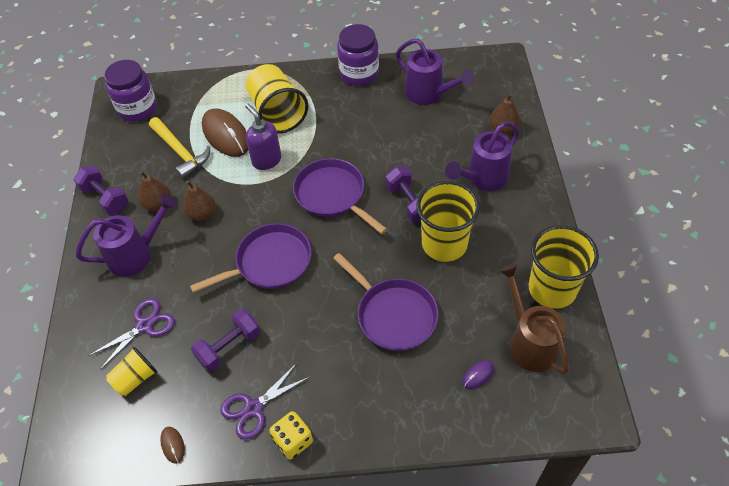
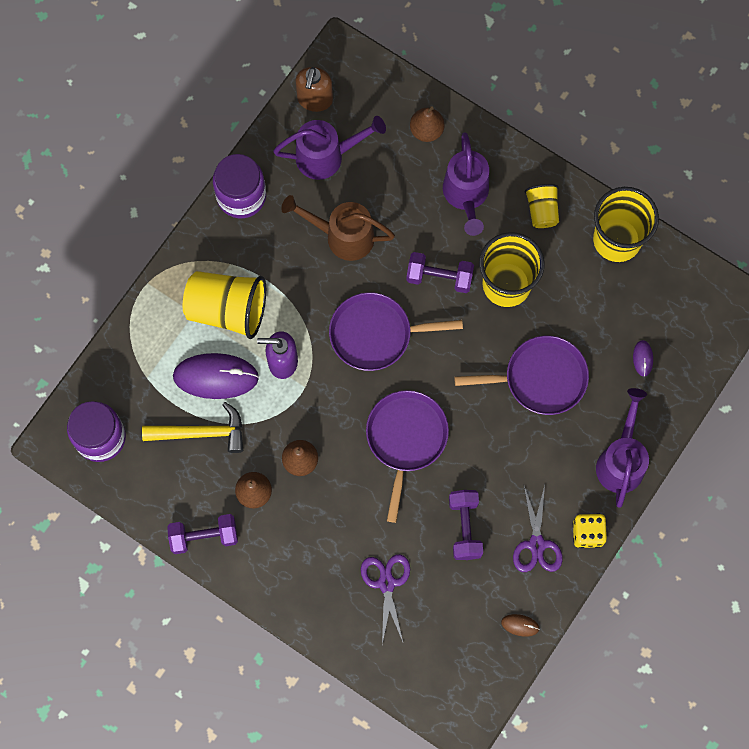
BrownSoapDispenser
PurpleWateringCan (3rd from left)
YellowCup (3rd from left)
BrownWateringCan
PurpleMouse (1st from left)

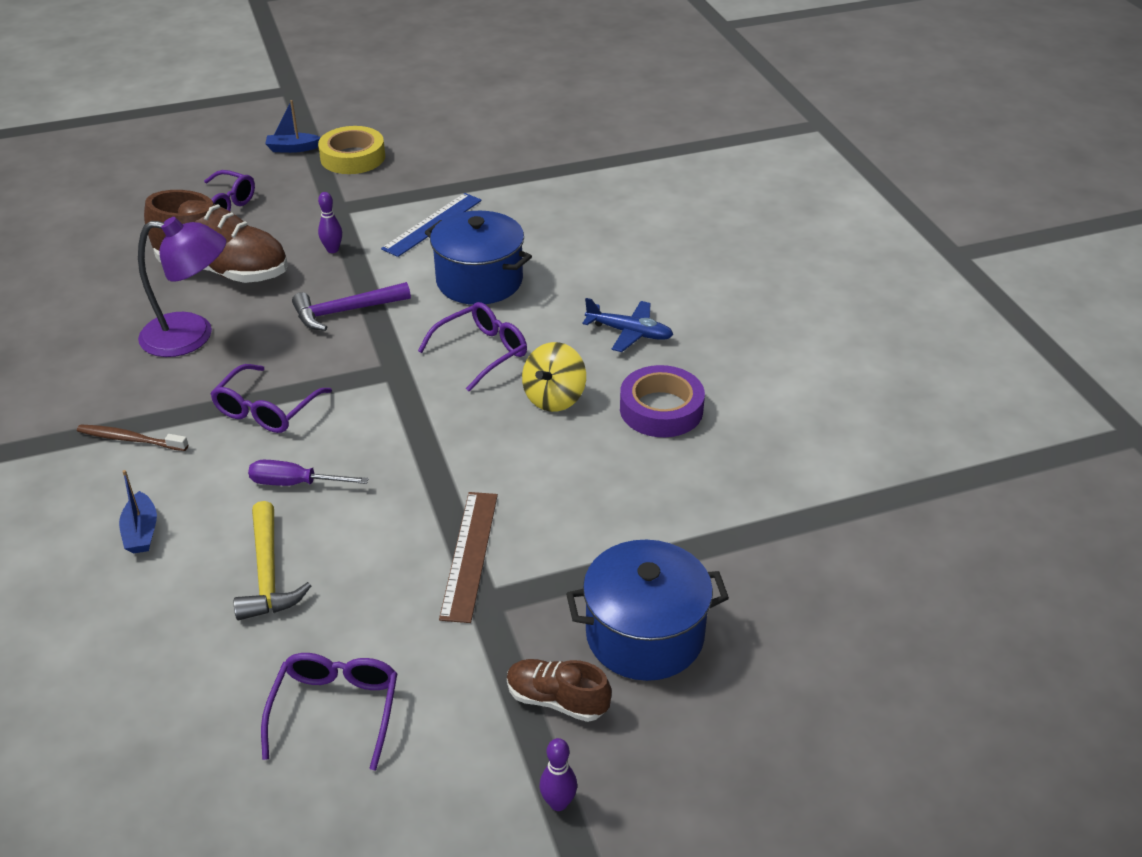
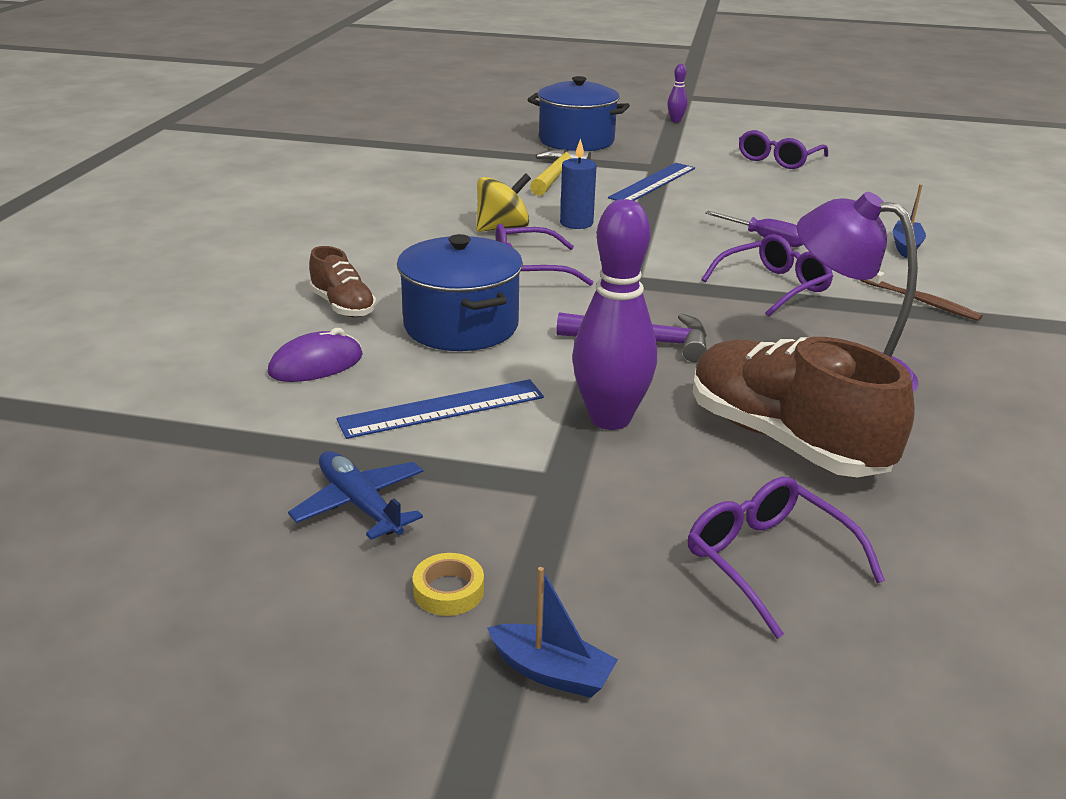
PurpleTape
PurpleMouse
BlueCandle
YellowHammer
BrownShoe (1st from left)
BluePlane
BlueRuler (2nd from left)
YellowTape
PurpleBowlingPin (1st from left)

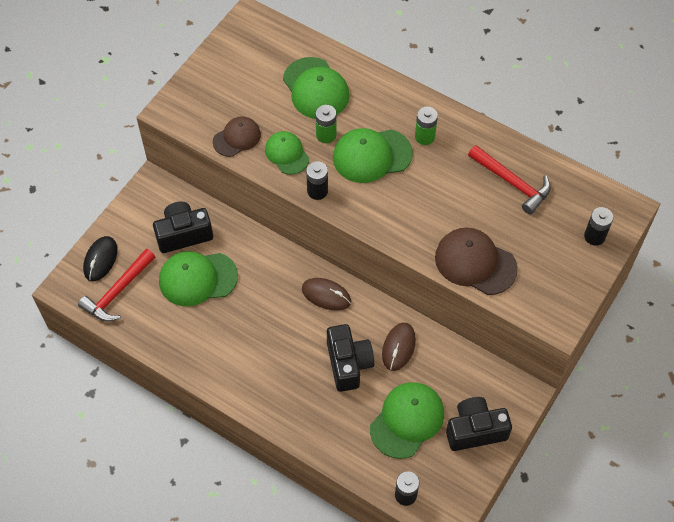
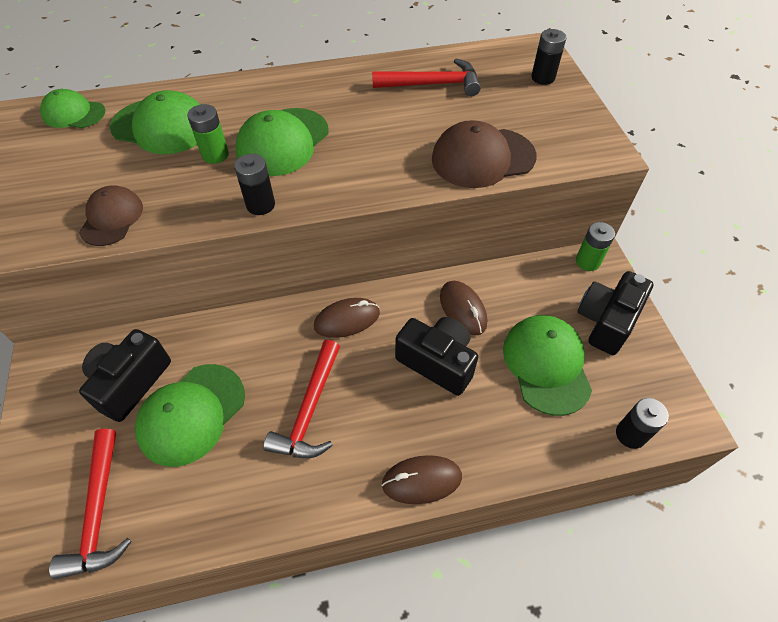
BlackMouse
RedHammer (2nd from left)
BrownMouse (2nd from left)
GreenCap (1st from left)
GreenBattery (2nd from left)

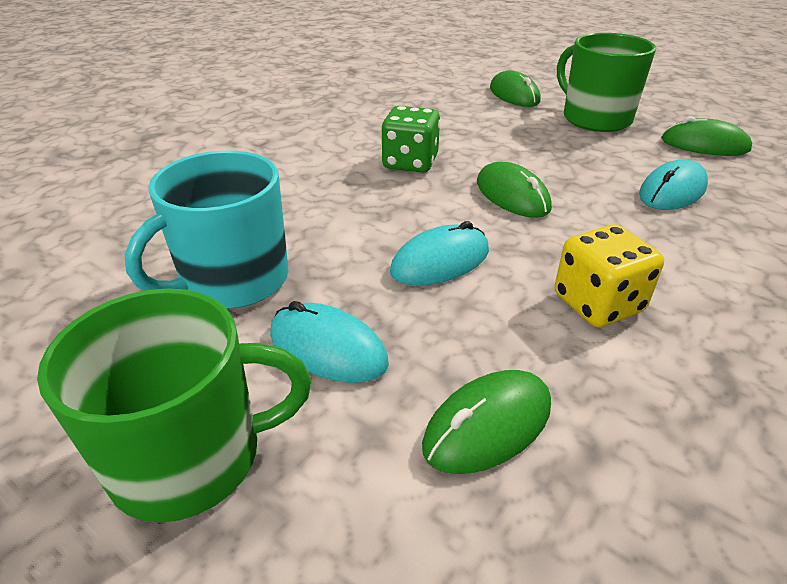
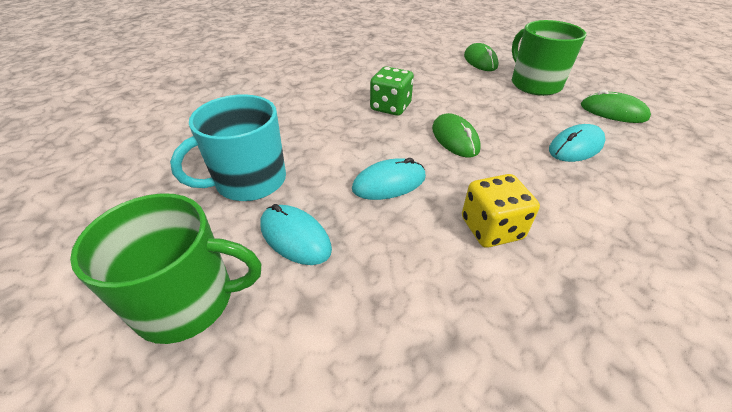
GreenMouse (1st from left in the first image)

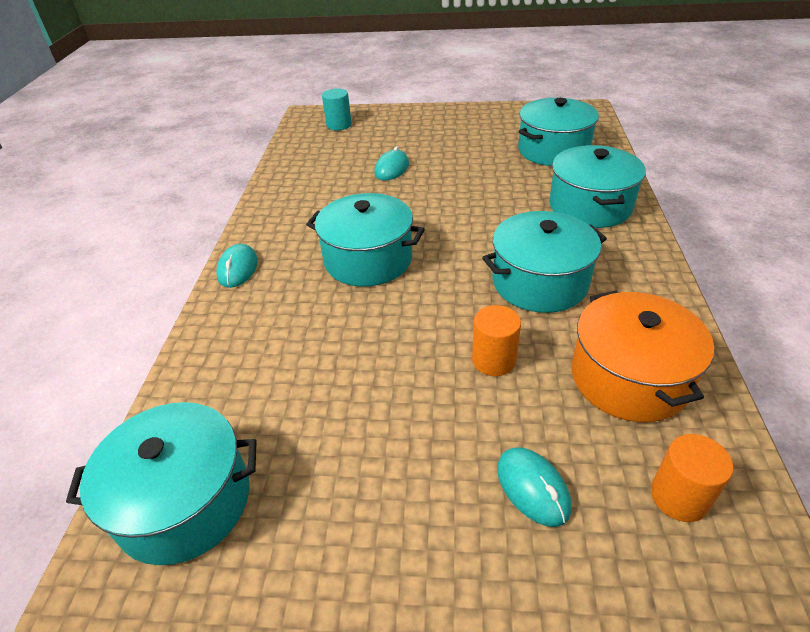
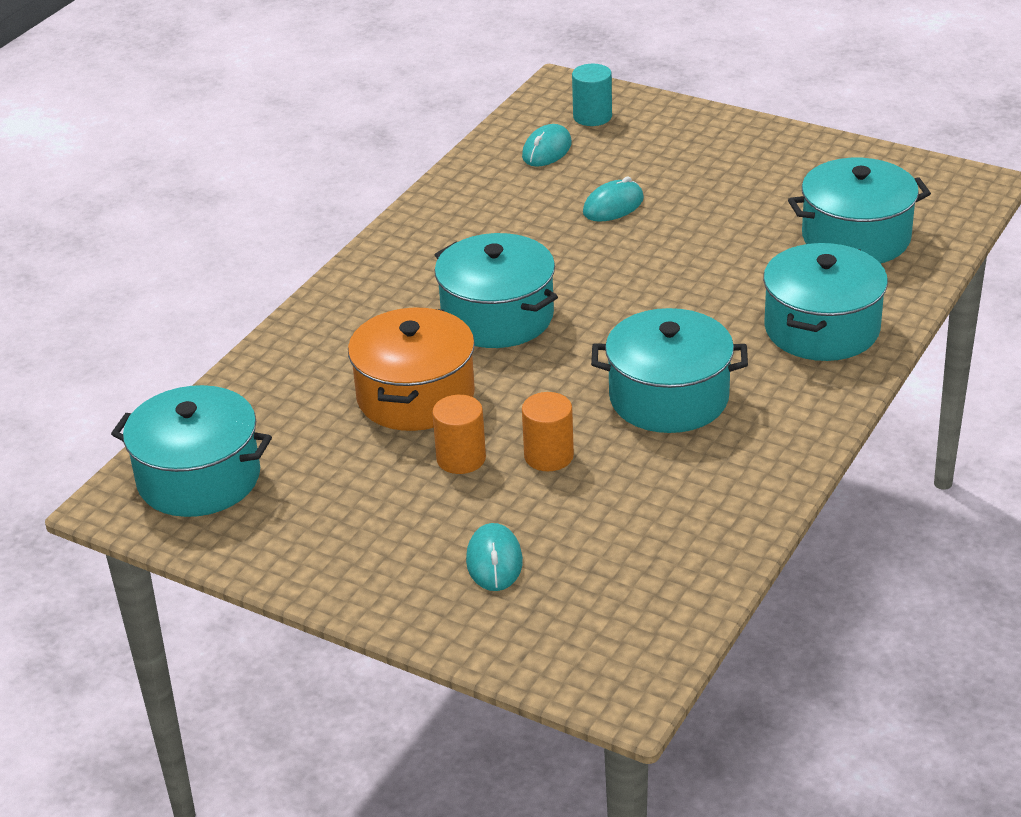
TurquoiseMouse (2nd from left)
OrangePot
OrangeCylinder (1st from left)

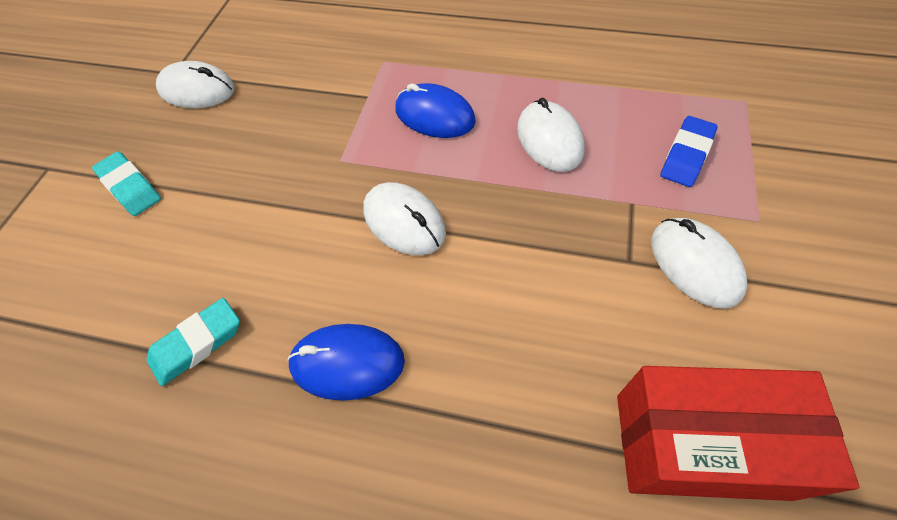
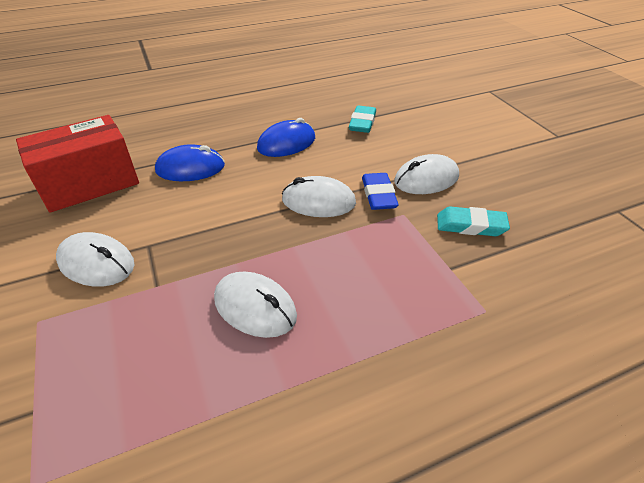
TurquoiseEraser (2nd from left)
WhiteMouse (4th from left)
BlueMouse (1st from left)
BlueEraser

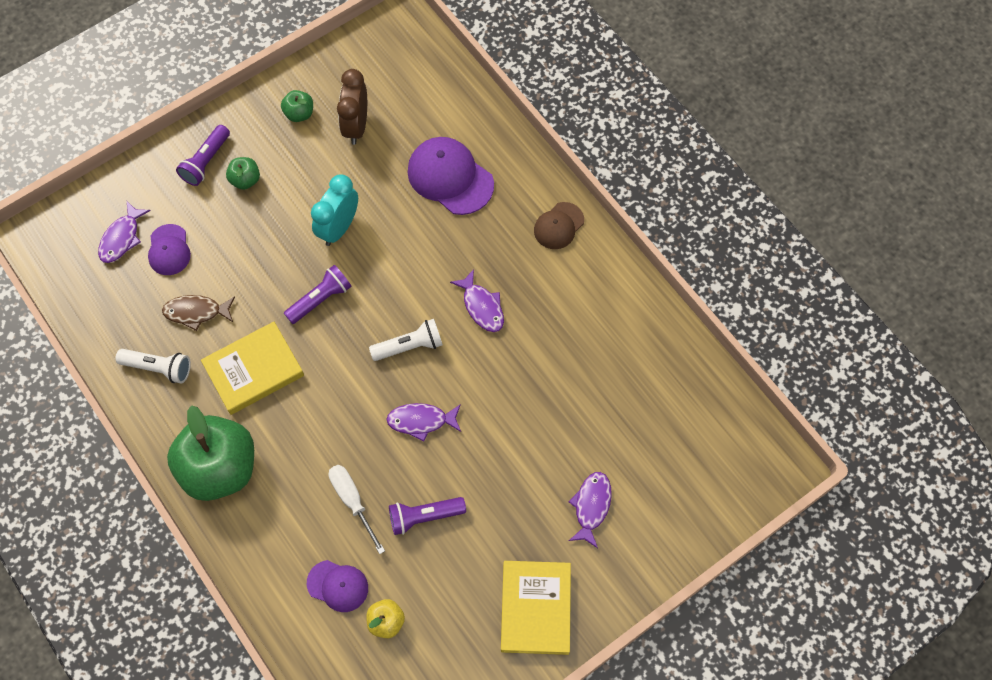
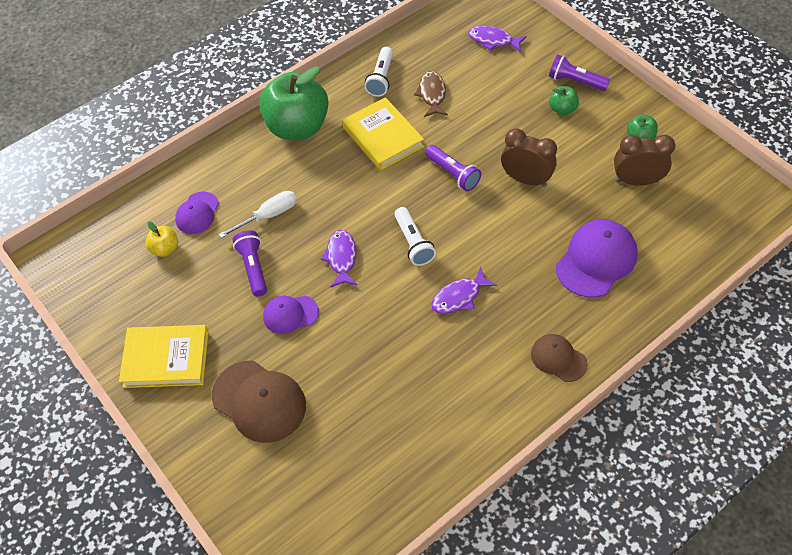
PurpleCap (2nd from left)
BrownCap (1st from left)
BrownClock (1st from left)

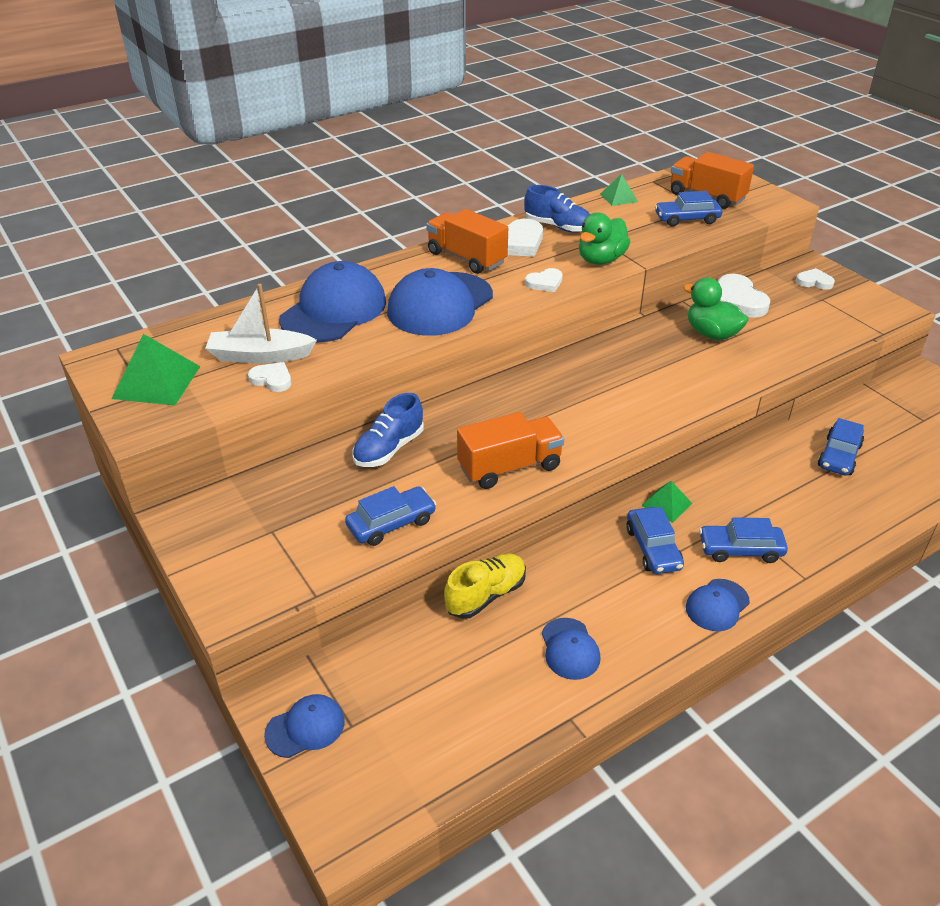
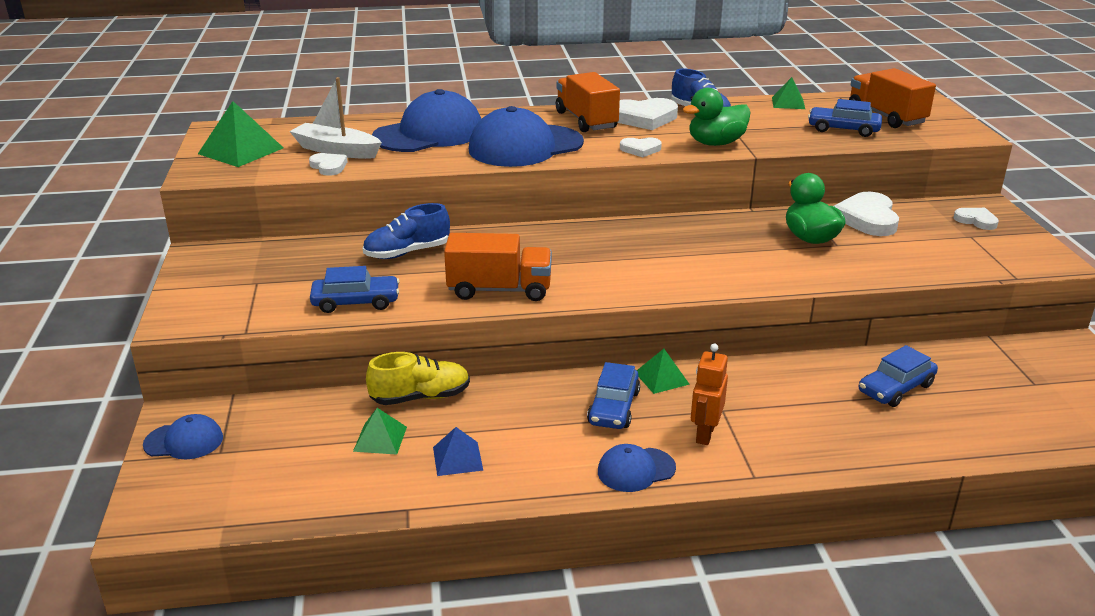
GreenPyramid (2nd from left)
BluePyramid
OrangeRobot

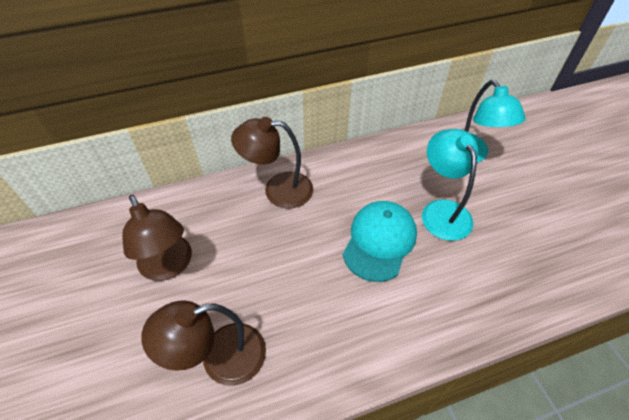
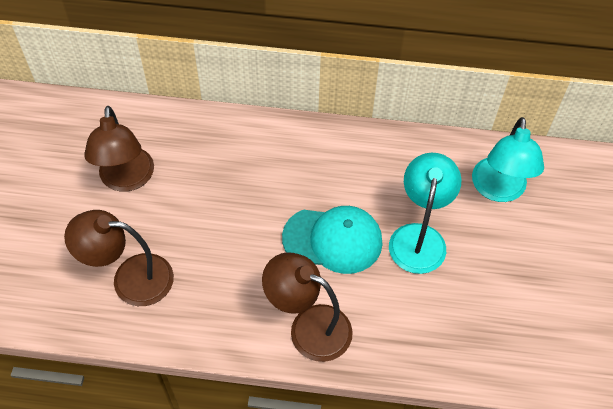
BrownLamp (3rd from left)
TurquoiseCap

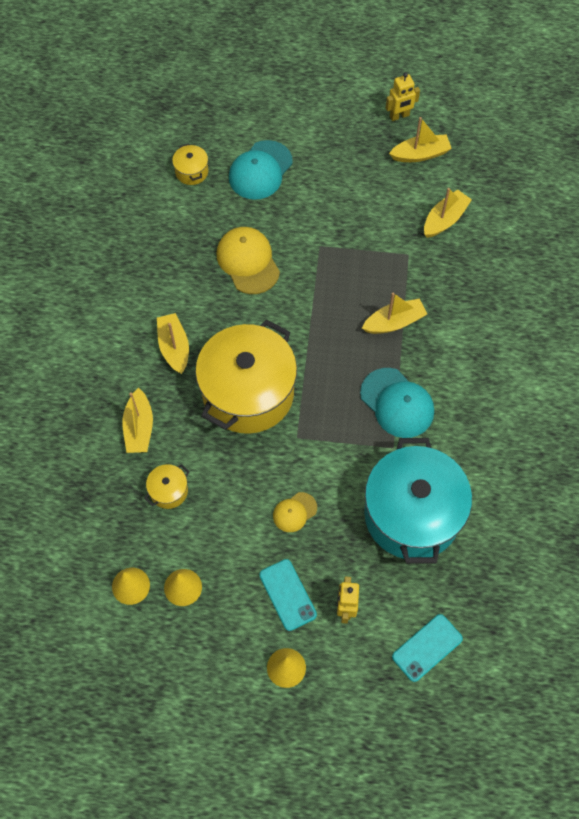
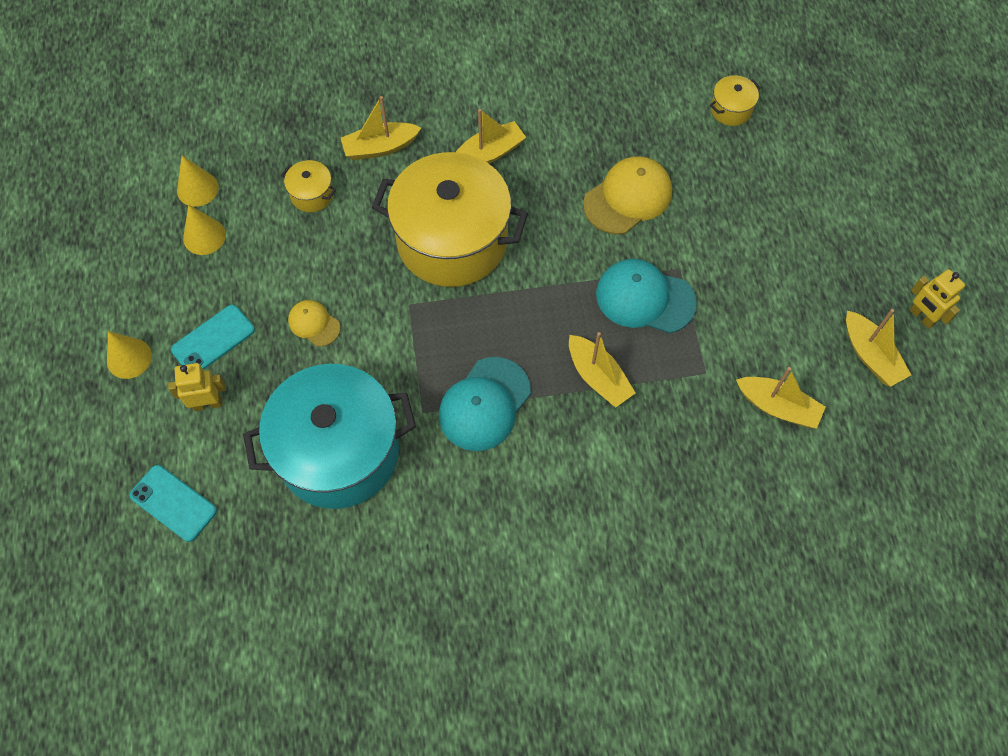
TurquoiseCap (2nd from left)

